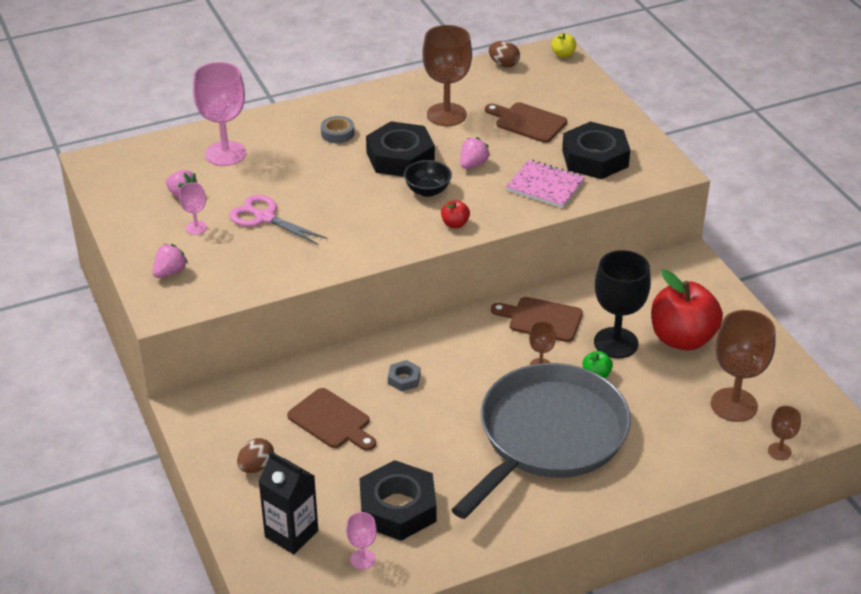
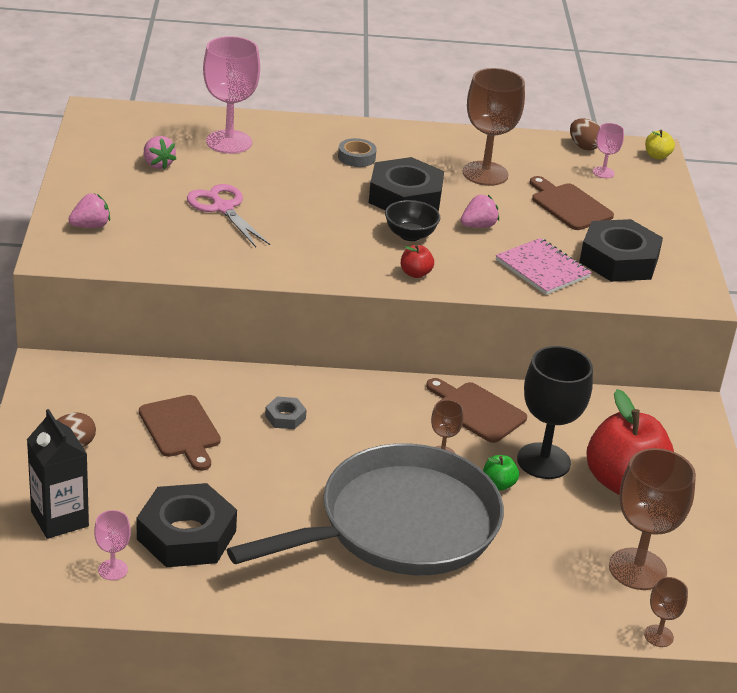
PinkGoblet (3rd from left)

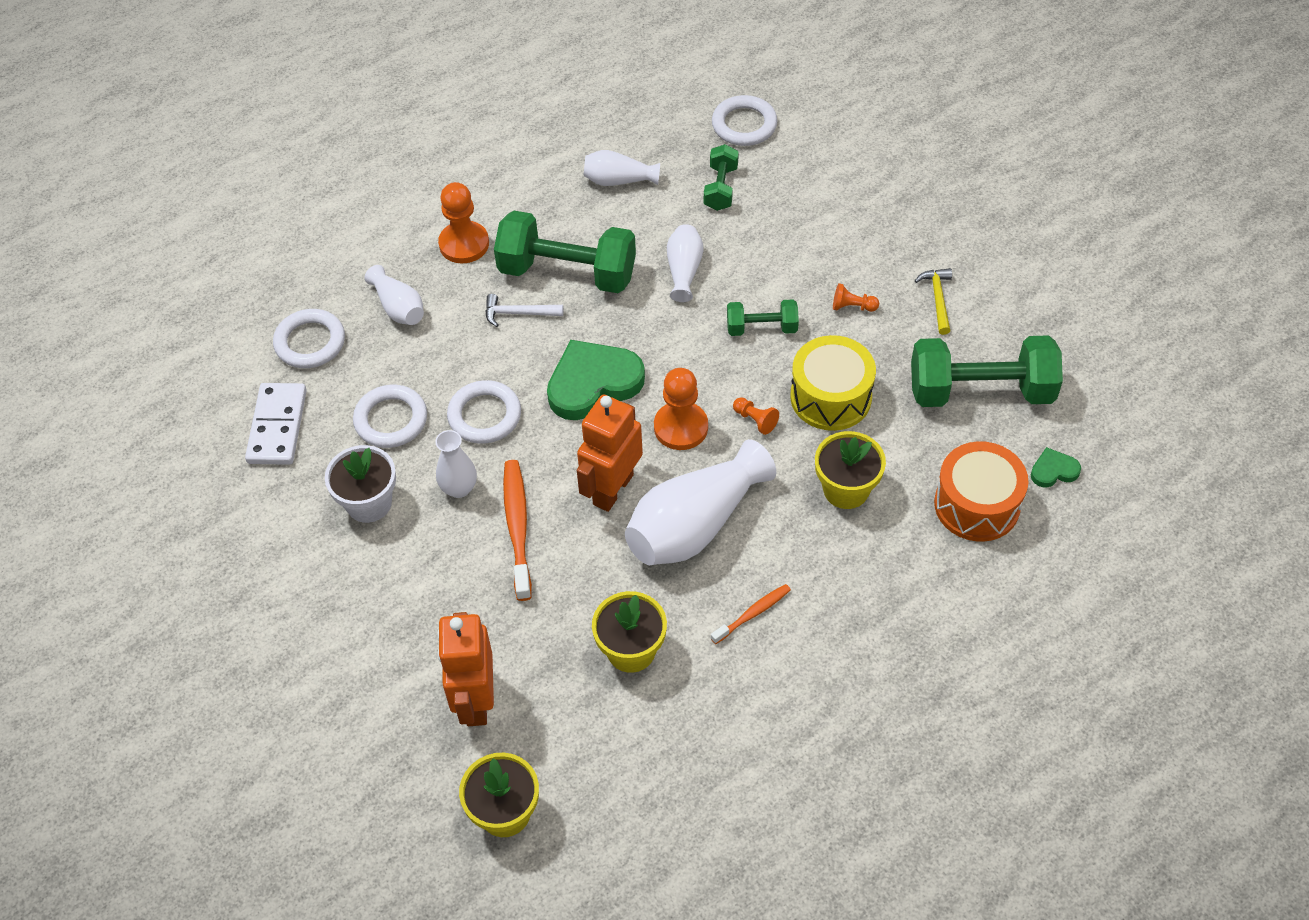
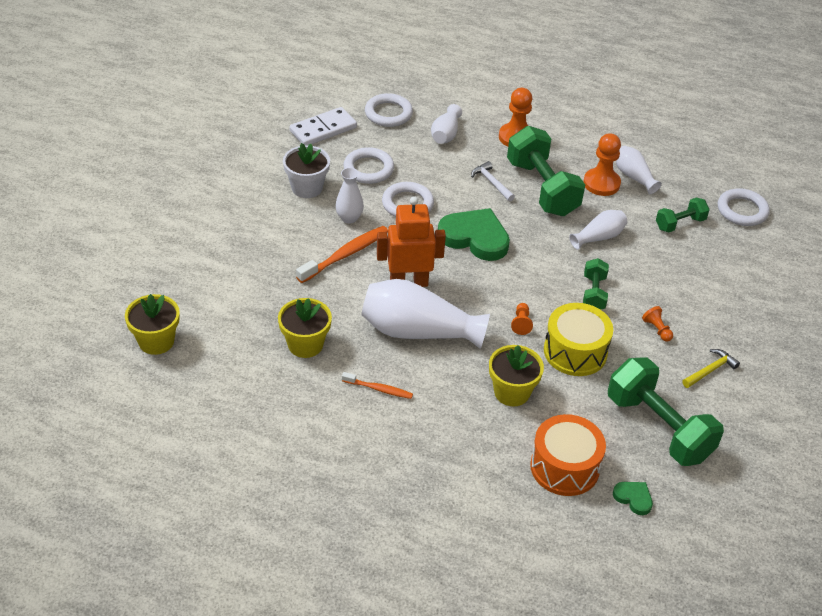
OrangeRobot (1st from left in the first image)
OrangePawn (3rd from left)
GreenDumbbell (2nd from left)

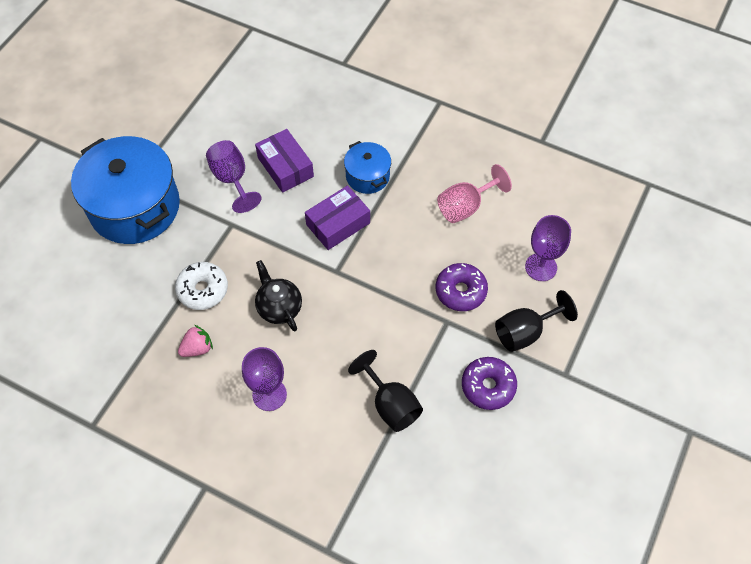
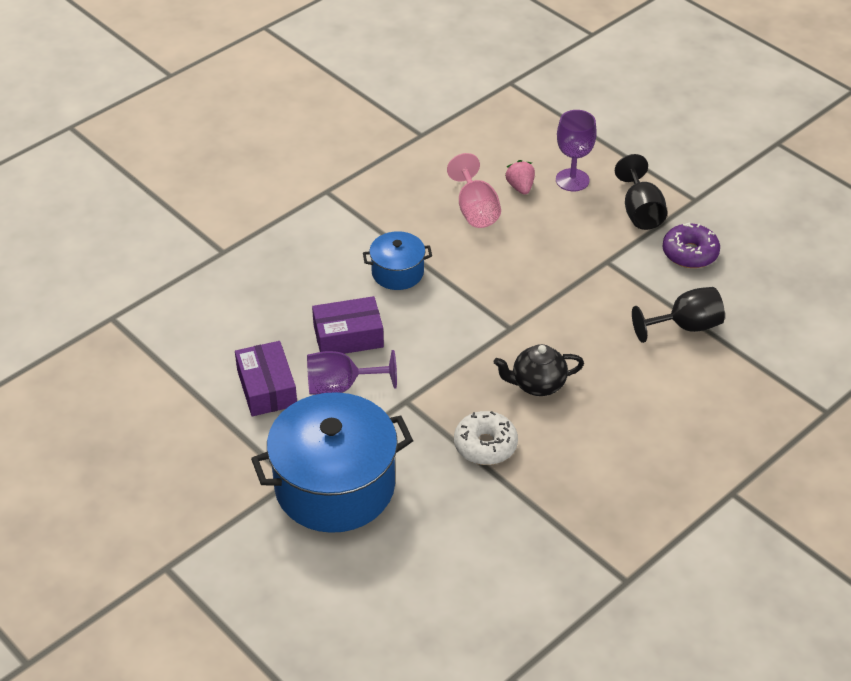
PurpleGoblet (2nd from left in the first image)
PurpleDonut (1st from left in the first image)
PinkStrawberry
PurpleBox (1st from left)

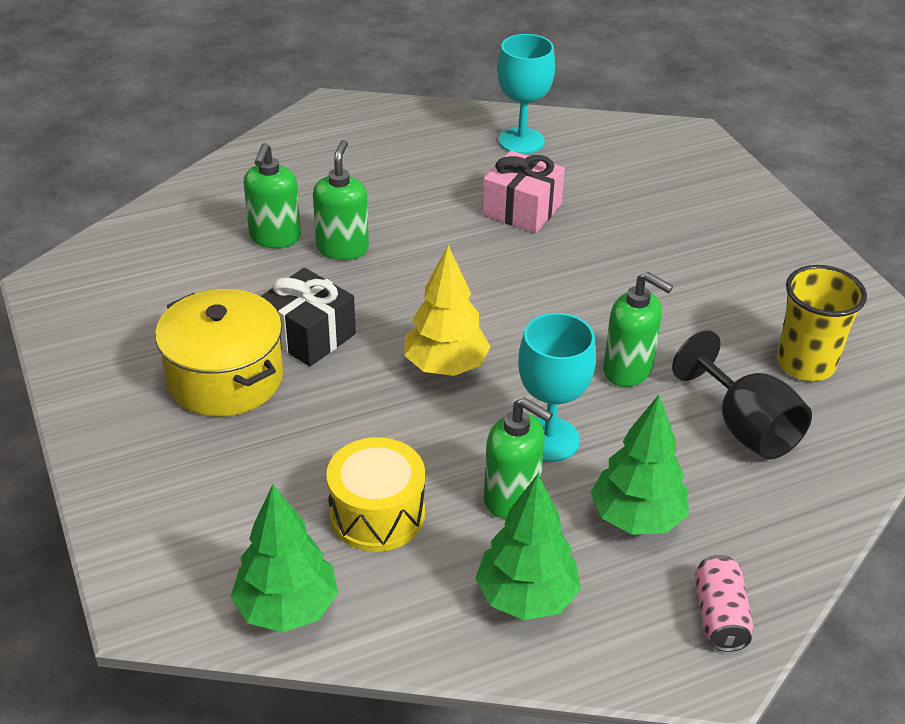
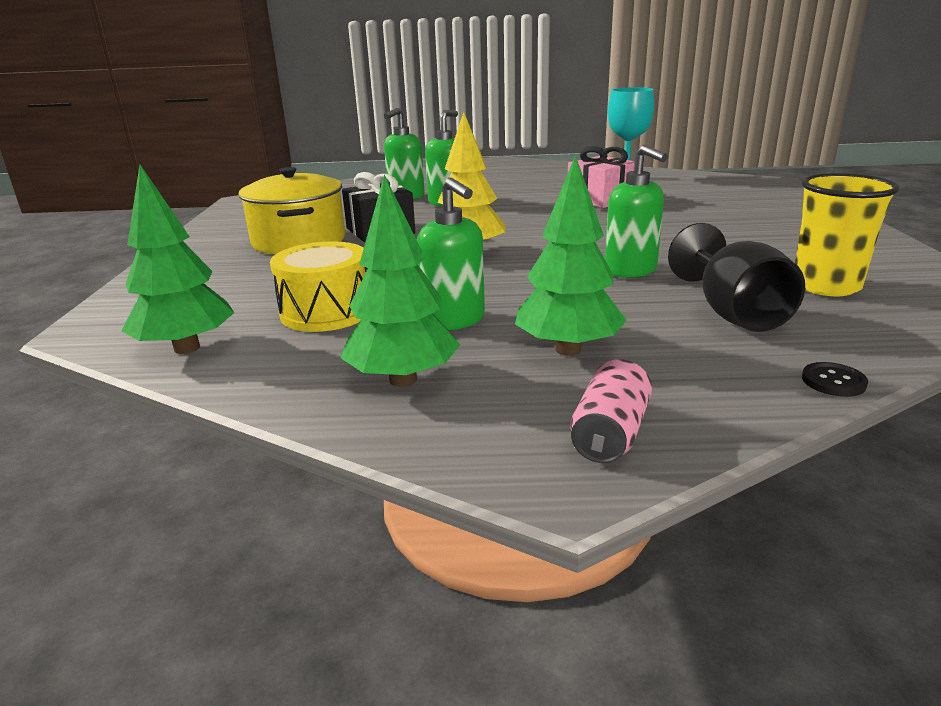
TurquoiseGoblet (2nd from left in the first image)
BlackButton

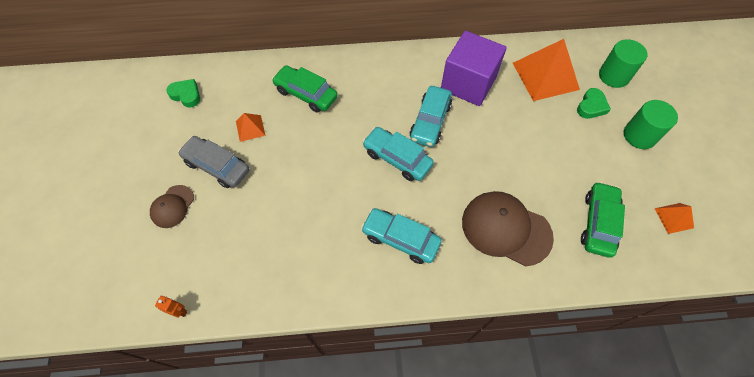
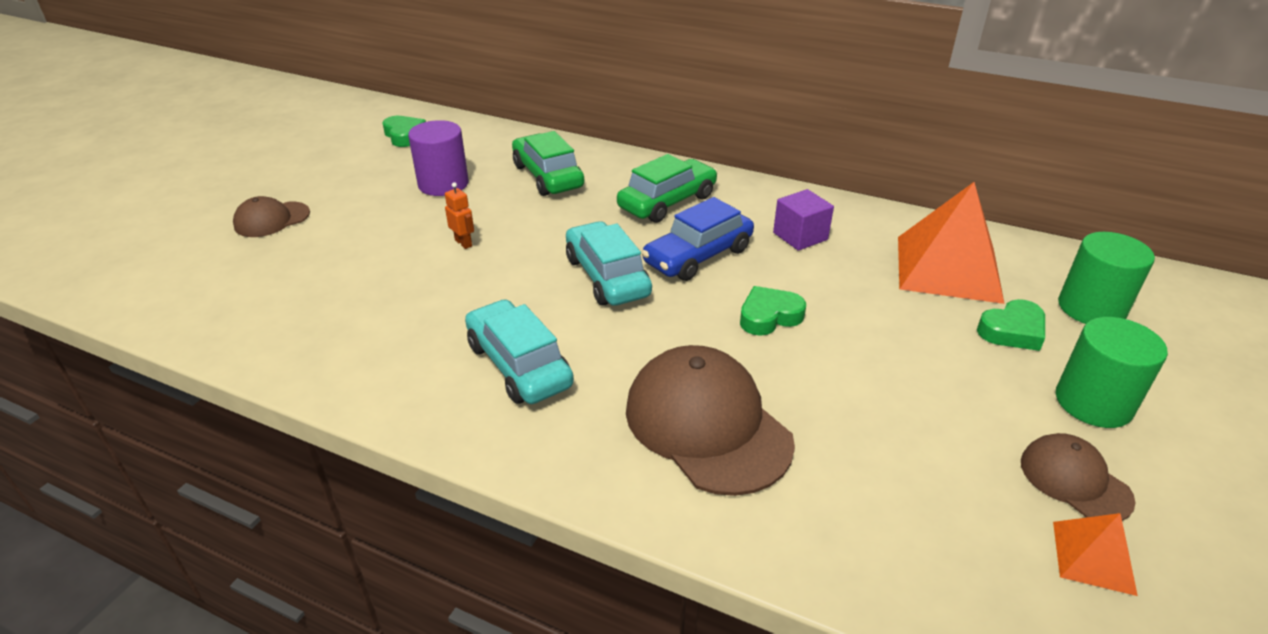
GreyCar
GreenHeart (2nd from left)
BrownCap (3rd from left)
OrangeRobot
GreenCar (2nd from left)
PurpleCylinder
BlueCar
PurpleCube

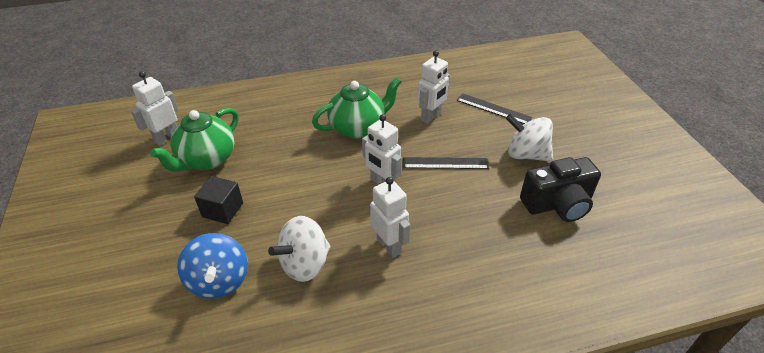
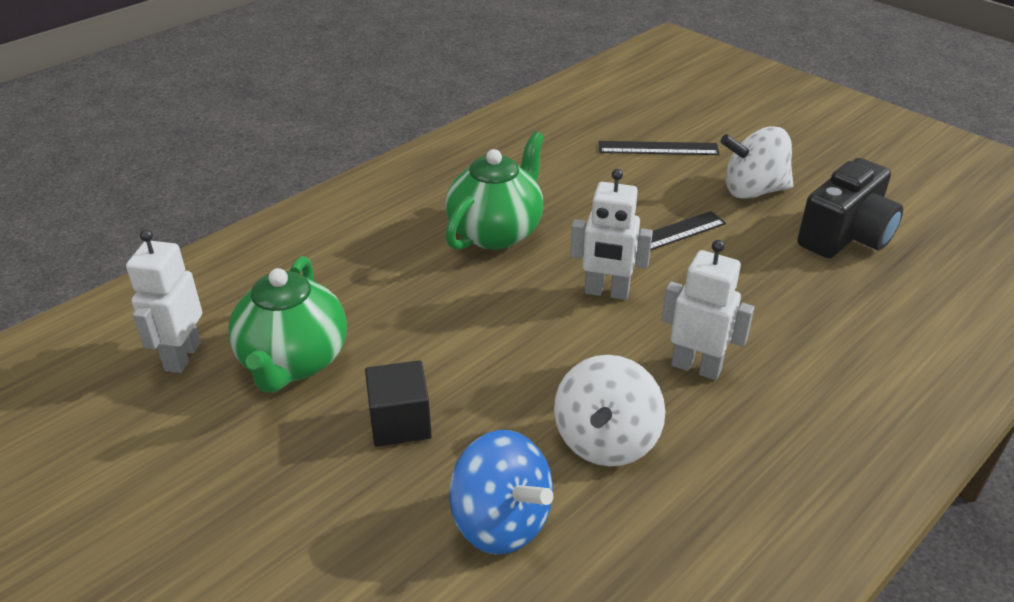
WhiteRobot (4th from left in the first image)

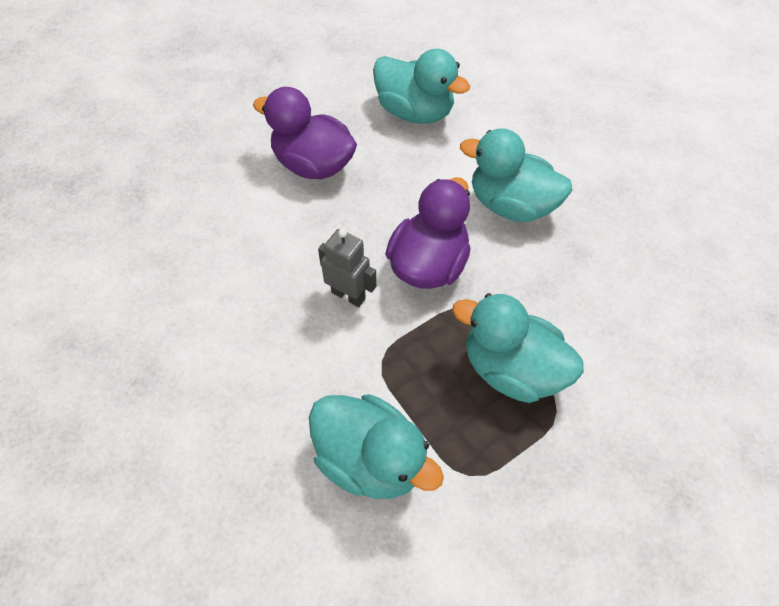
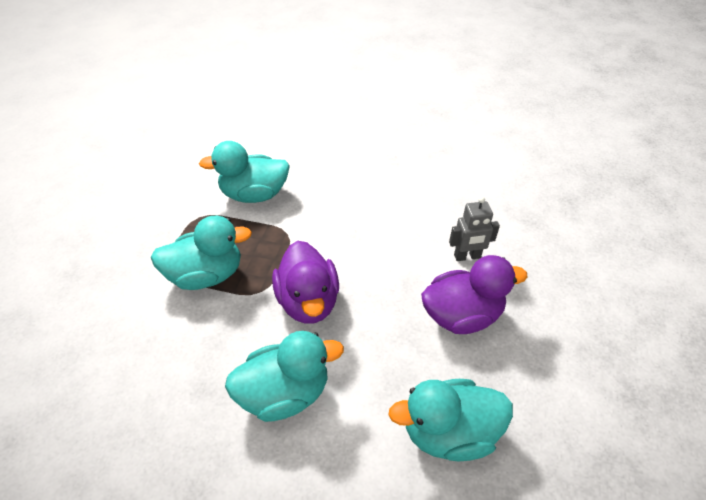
GreyRobot

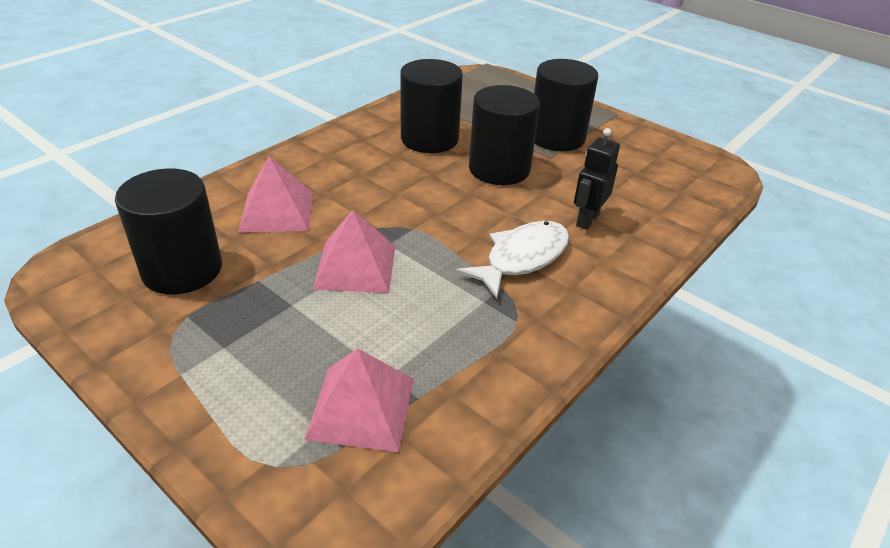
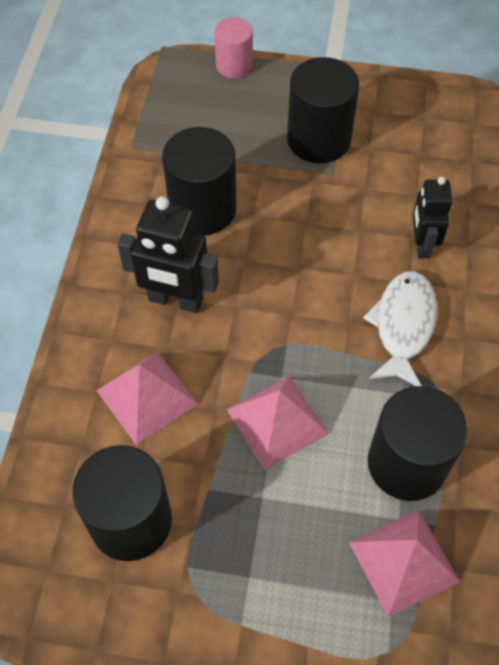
BlackRobot (1st from left)
PinkCylinder
BlackCylinder (4th from left)

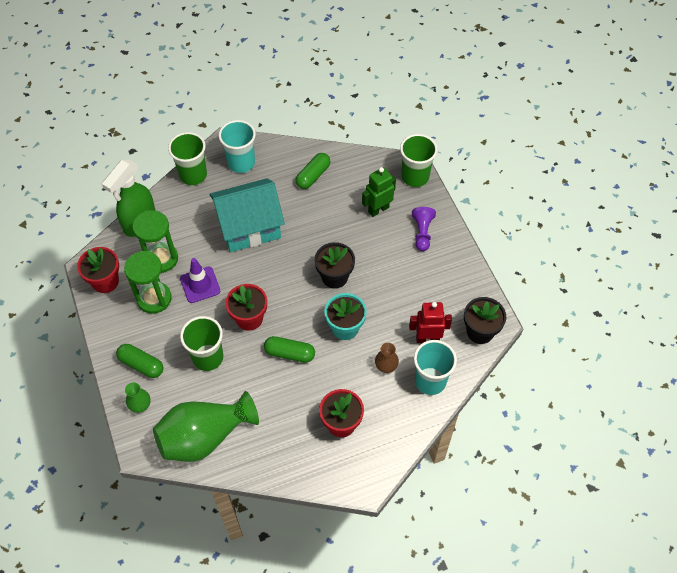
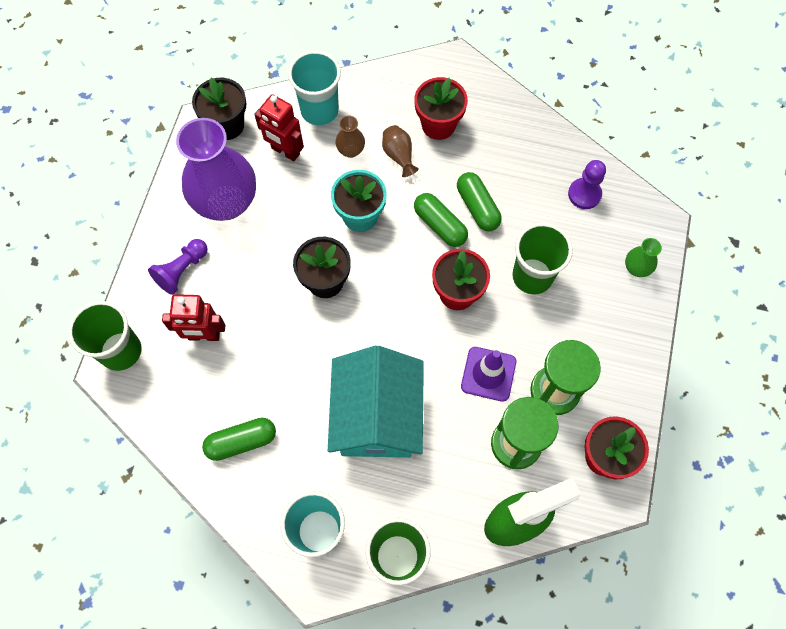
PurpleVase
BrownVase (2nd from left)
GreenCapsule (3rd from left)
PurplePawn (2nd from left)
RedRobot (1st from left)
TurquoiseHouse

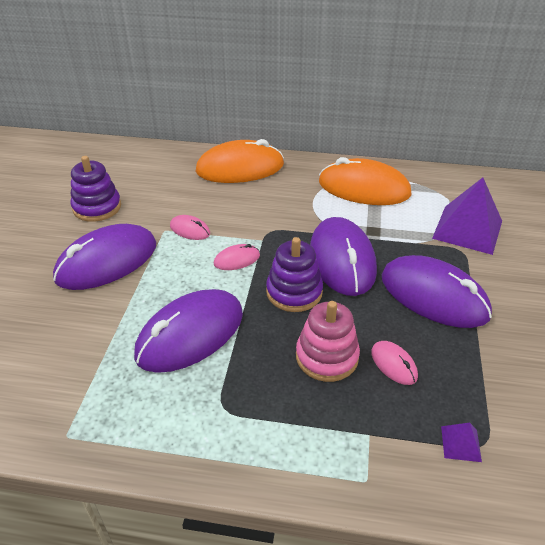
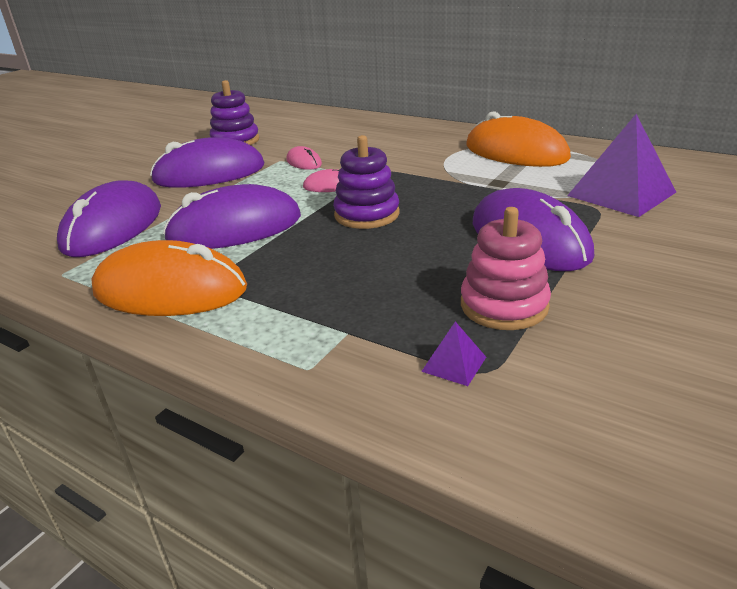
PinkMouse (3rd from left in the first image)
OrangeMouse (1st from left)
PinkStackingToy
PurpleMouse (1st from left)

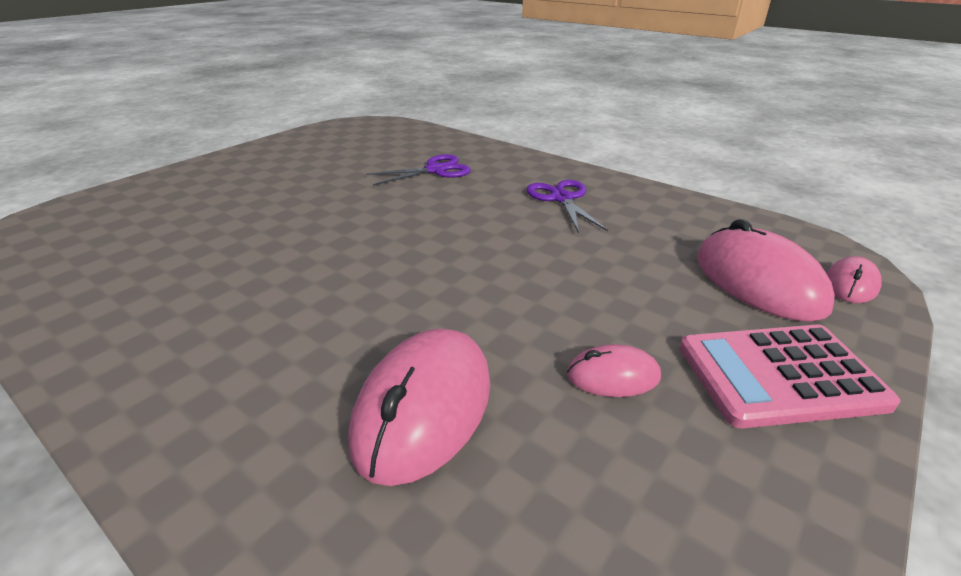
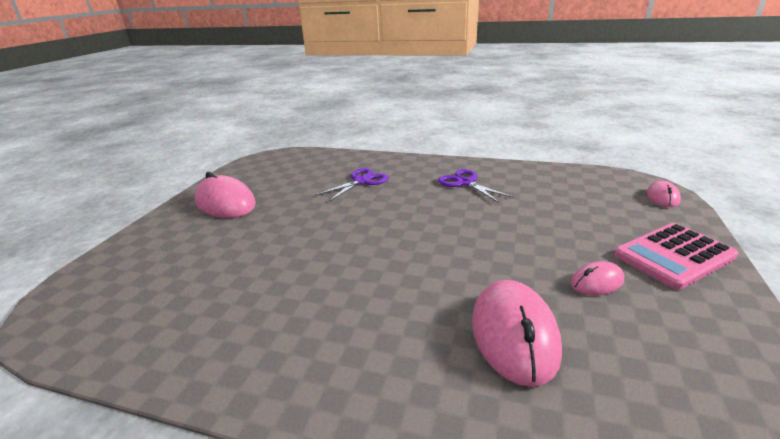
PinkMouse (1st from left)

